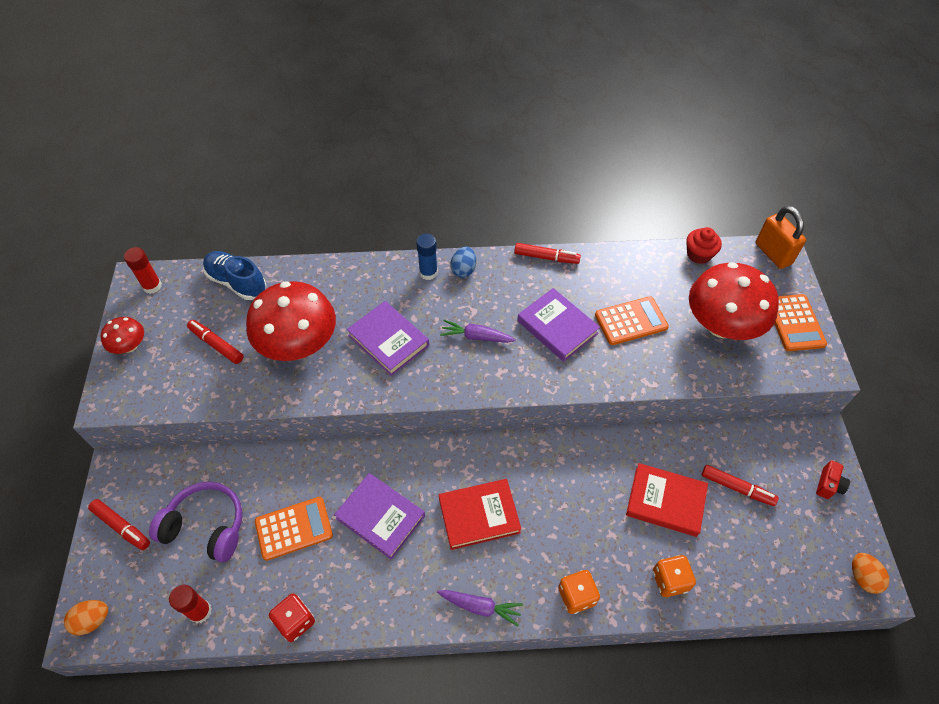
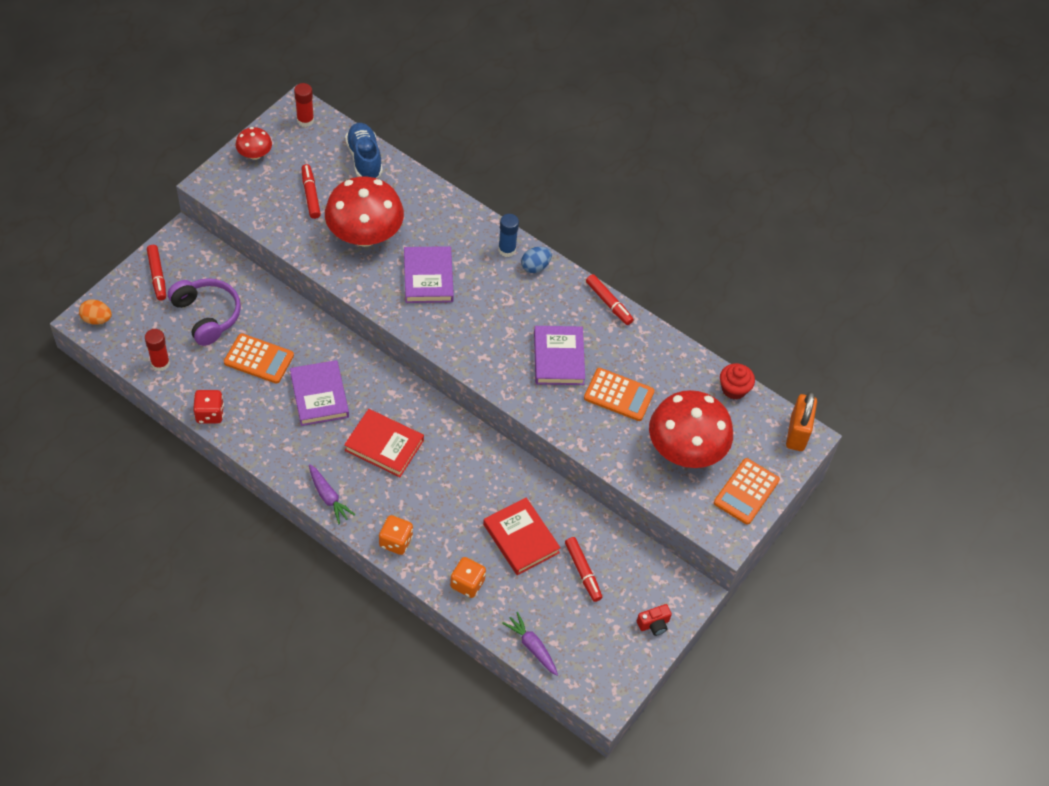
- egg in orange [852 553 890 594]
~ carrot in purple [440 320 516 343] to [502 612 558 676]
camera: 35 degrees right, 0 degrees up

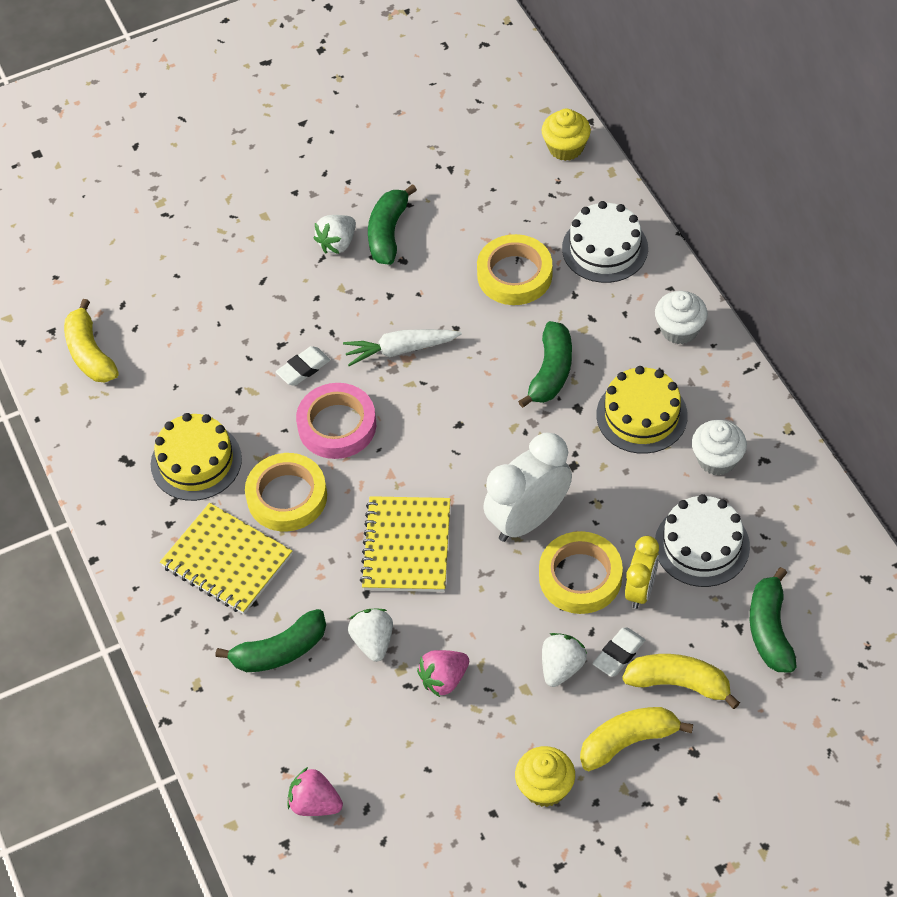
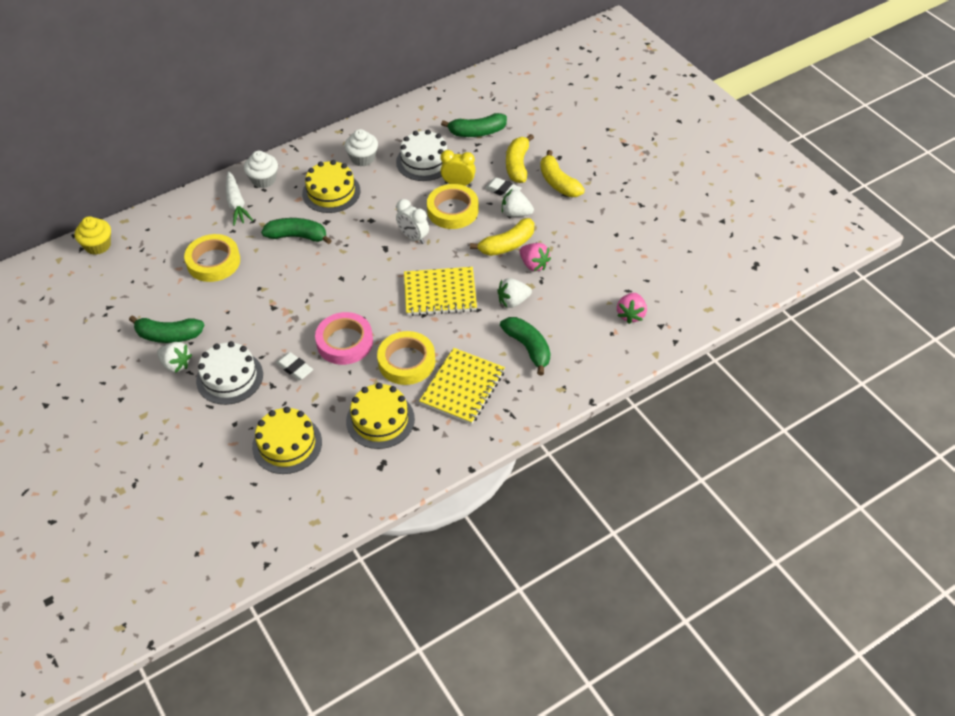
- cupcake in yellow [515 746 575 807]
+ cake in yellow [252 407 322 474]
~ banana in yellow [64 299 119 383] to [470 218 534 256]
~ carrot in white [343 329 462 366] to [226 171 253 226]
~ cake in white [562 201 648 283] to [196 341 263 405]
~ clock in white [483 432 572 542] = [396 199 429 244] x0.59
camera: 100 degrees left, 5 degrees down

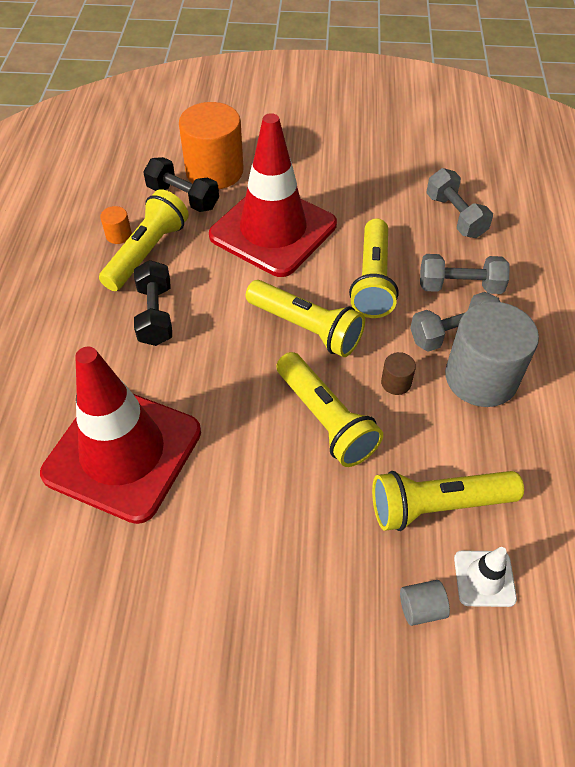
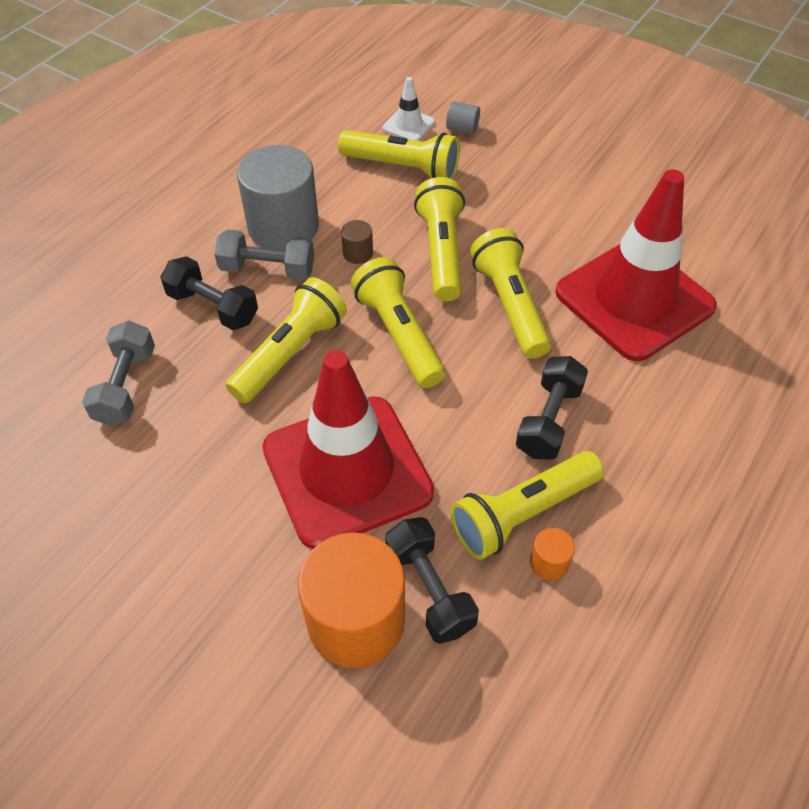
+ flashlight in yellow [470 228 551 359]
~ dumbbell in grey [420 254 510 294] to dumbbell in black [160 256 258 330]
camera: 150 degrees left, 0 degrees up

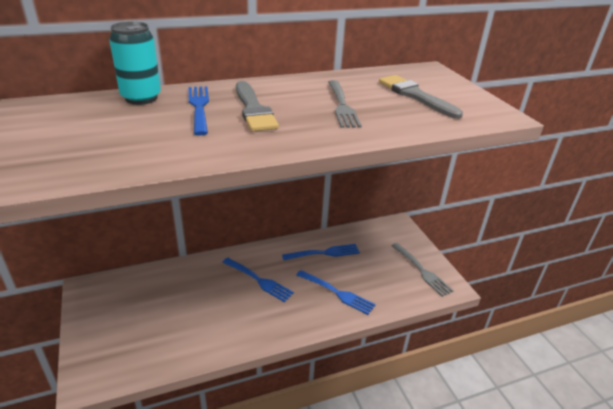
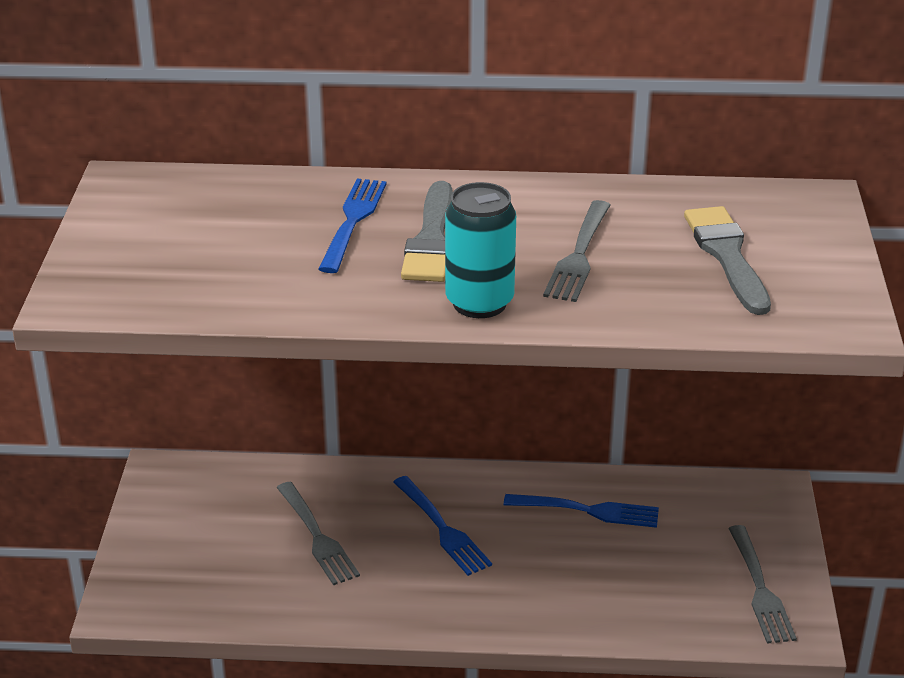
- fork in blue [296 270 376 315]
+ fork in grey [276 482 360 585]
~ can in turquoise [109 21 161 105] to [445 182 516 318]
camera: 25 degrees right, 0 degrees up

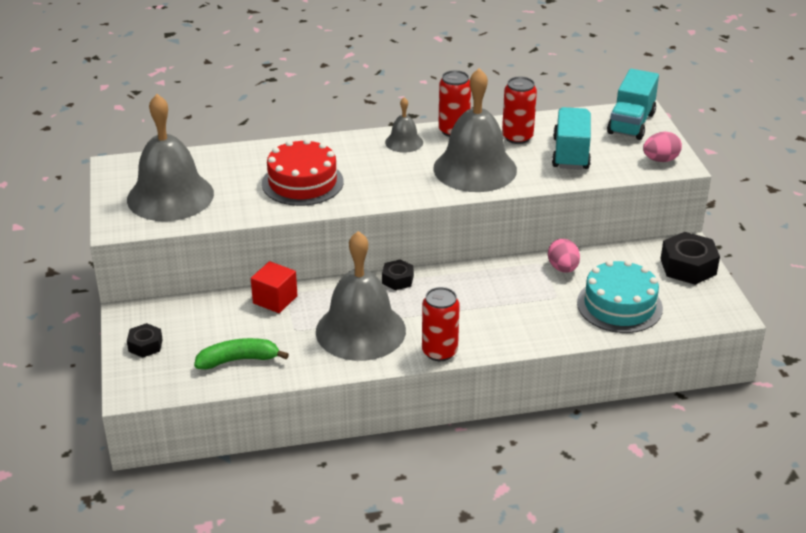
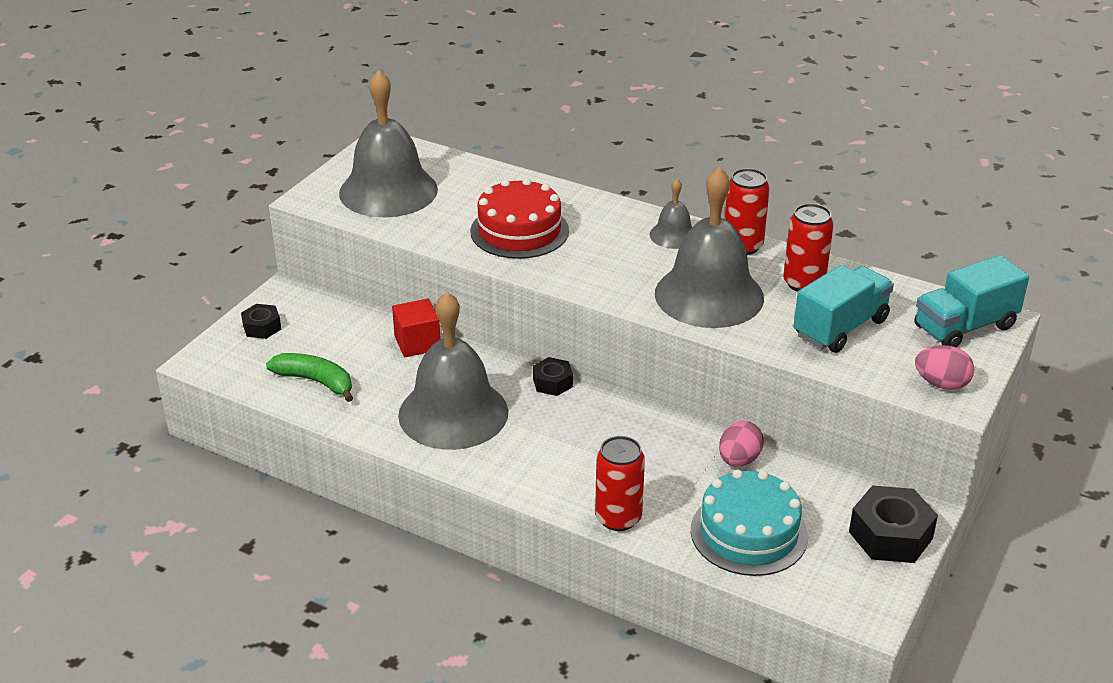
~ can in red [422 287 460 361] to [595 436 645 531]
camera: 40 degrees right, 0 degrees up

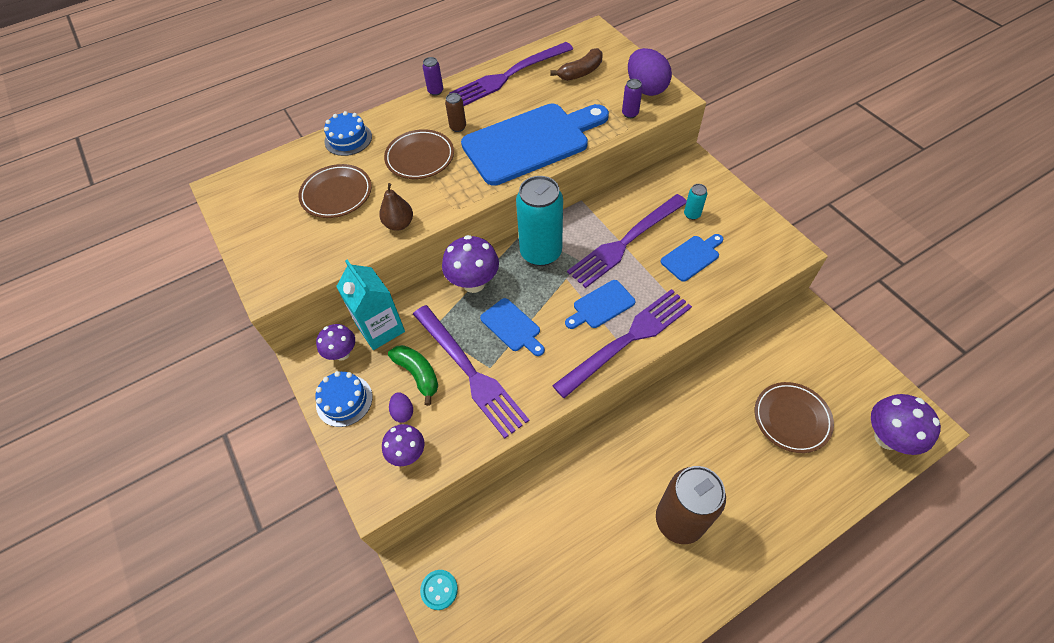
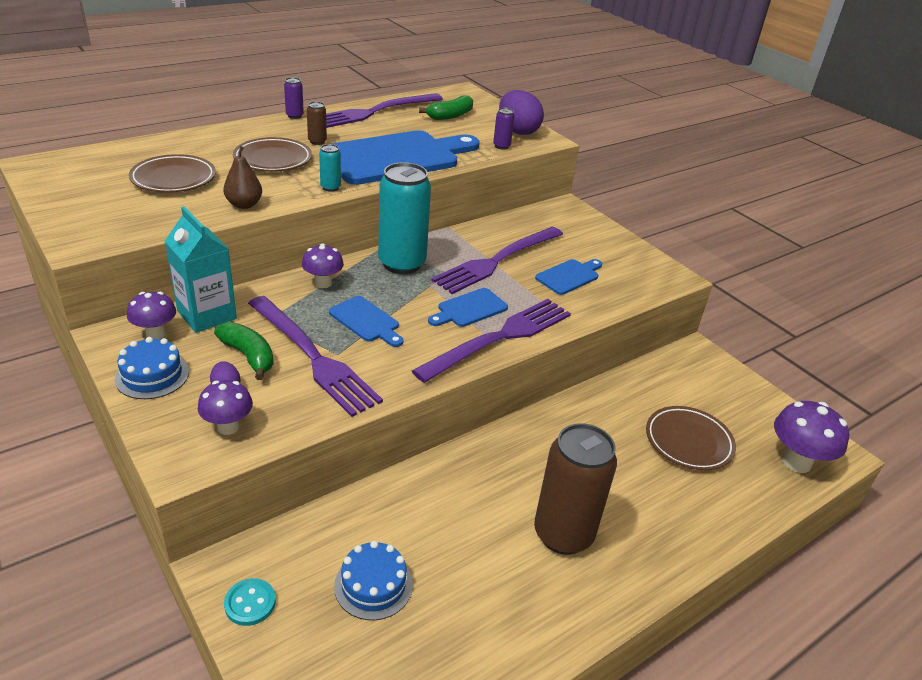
~ cake in blue [324 111 372 156] to [334 541 413 620]
~ can in turquoise [684 184 707 220] to [319 144 341 192]
~ banana in brown [551 48 603 81] to banana in green [419 95 473 120]
~ mushroom in purple [442 235 499 293] = [302 244 344 288] x0.64
camera: 10 degrees left, 20 degrees down

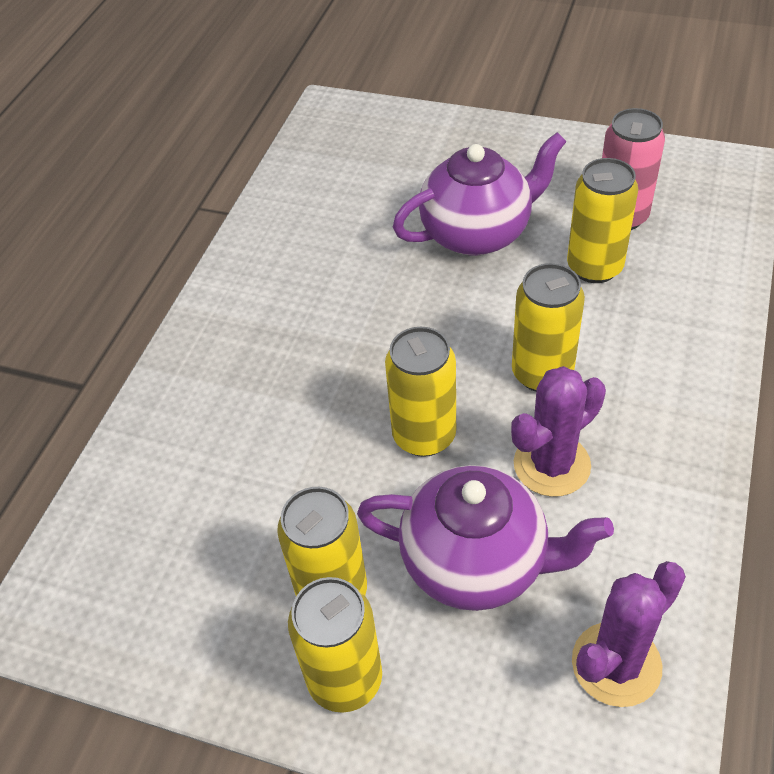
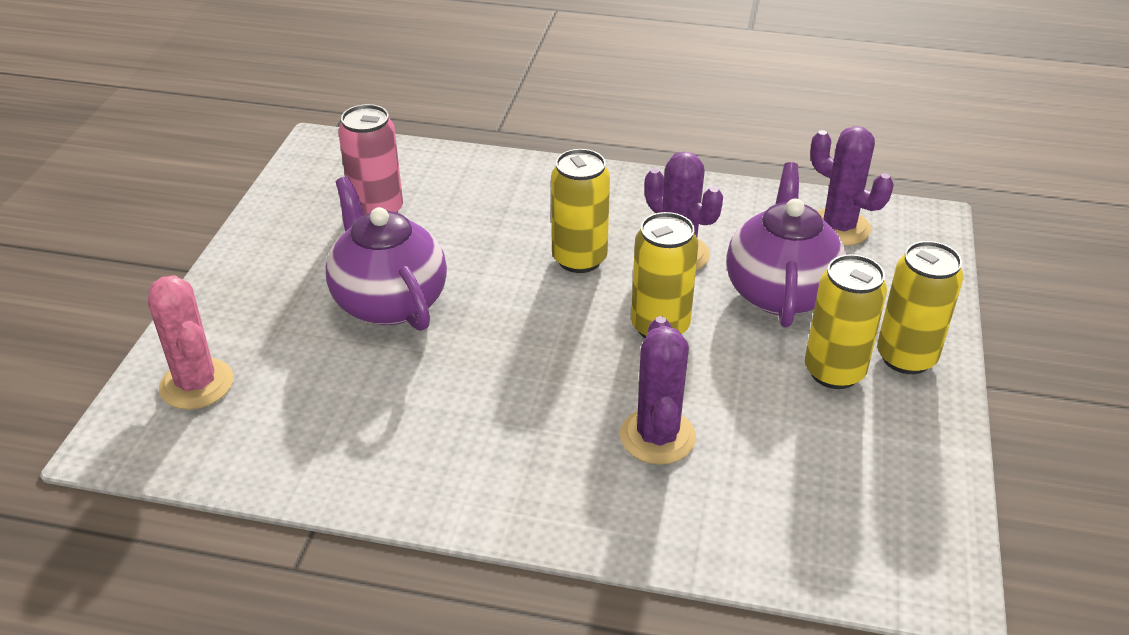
- can in yellow [567 158 638 283]
+ cactus in pink [148 275 233 409]
+ cactus in purple [620 316 696 465]
camera: 100 degrees left, 10 degrees down

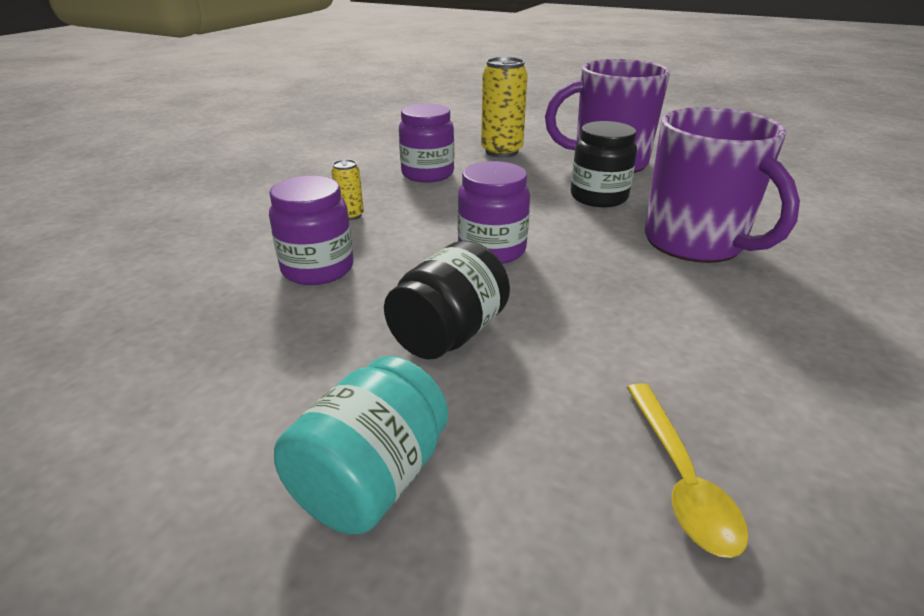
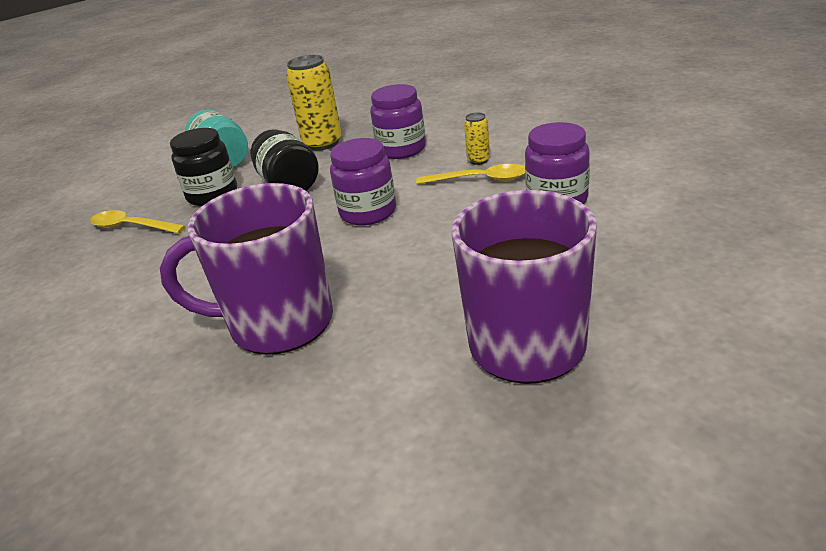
+ spoon in yellow [416 164 525 184]
~ can in yellow [481 57 528 157] to [286 55 342 151]
~ jar in black [571 121 637 207] to [170 128 237 206]
camera: 120 degrees right, 0 degrees up

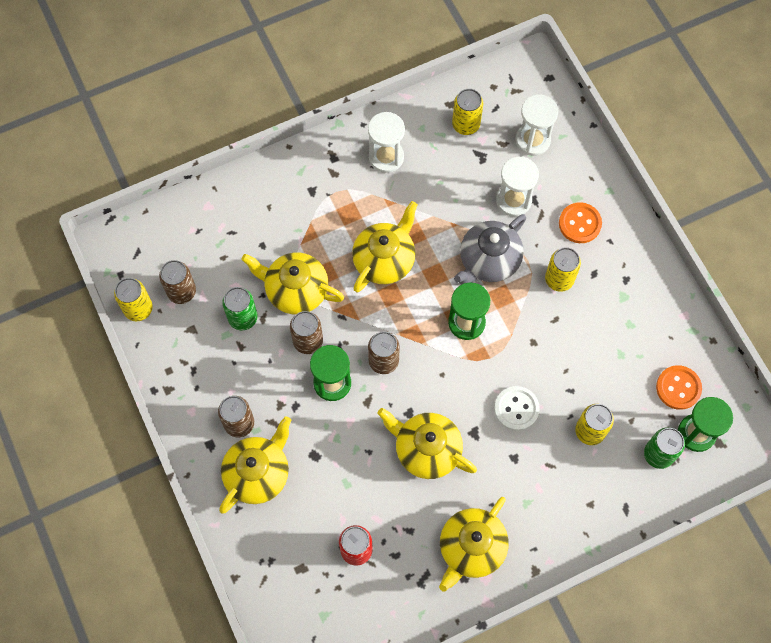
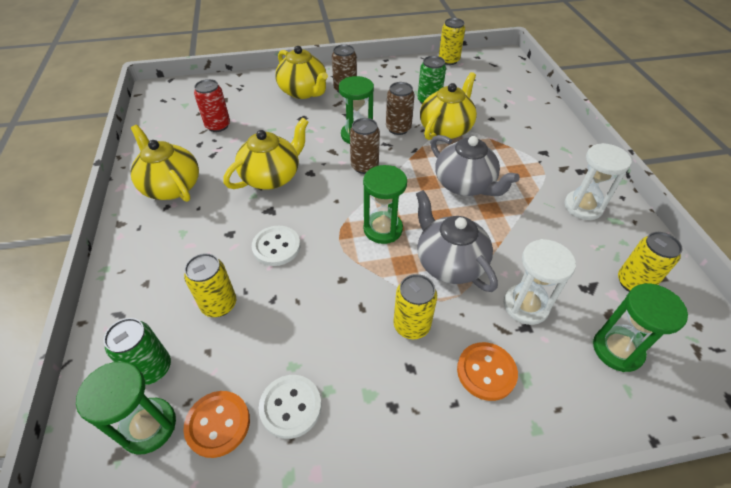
- can in brown [159 260 196 304]
+ button in white [259 375 322 439]
~ teapot in yellow [352 201 418 292] to teapot in grey [430 135 520 196]
~ hourglass in white [516 95 558 156] to hourglass in green [593 284 688 372]
camera: 105 degrees right, 20 degrees down

